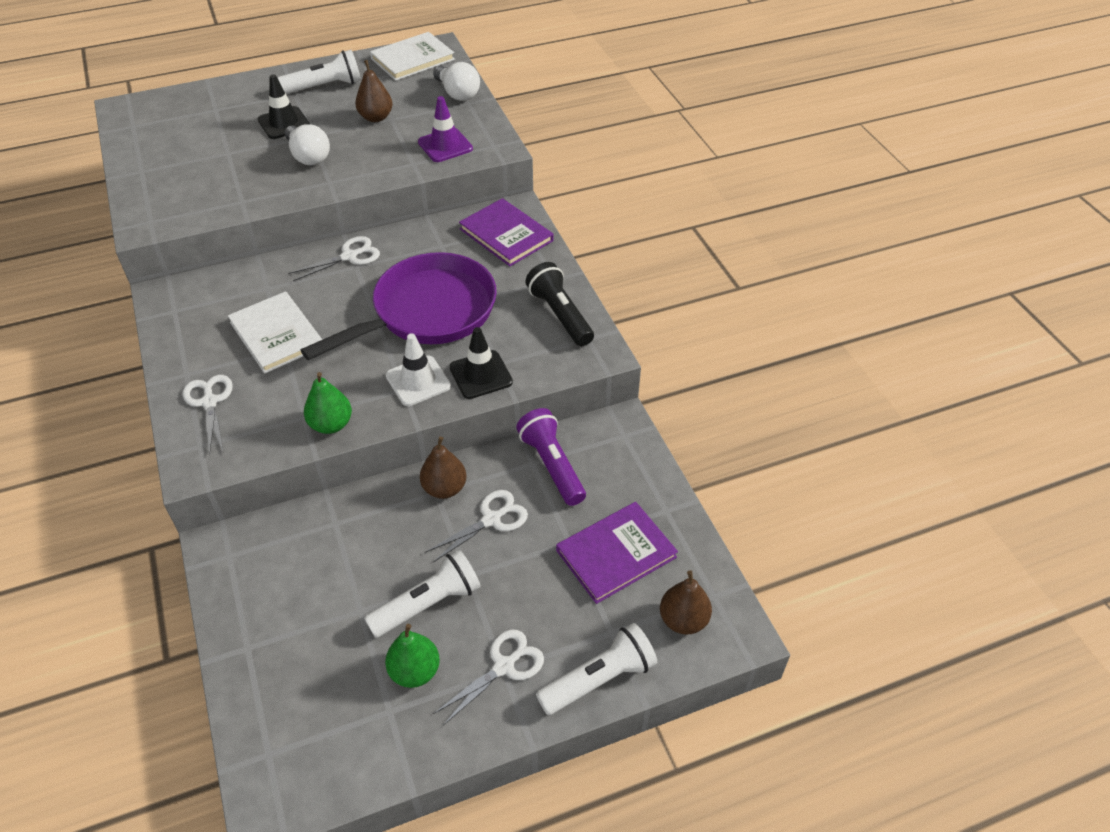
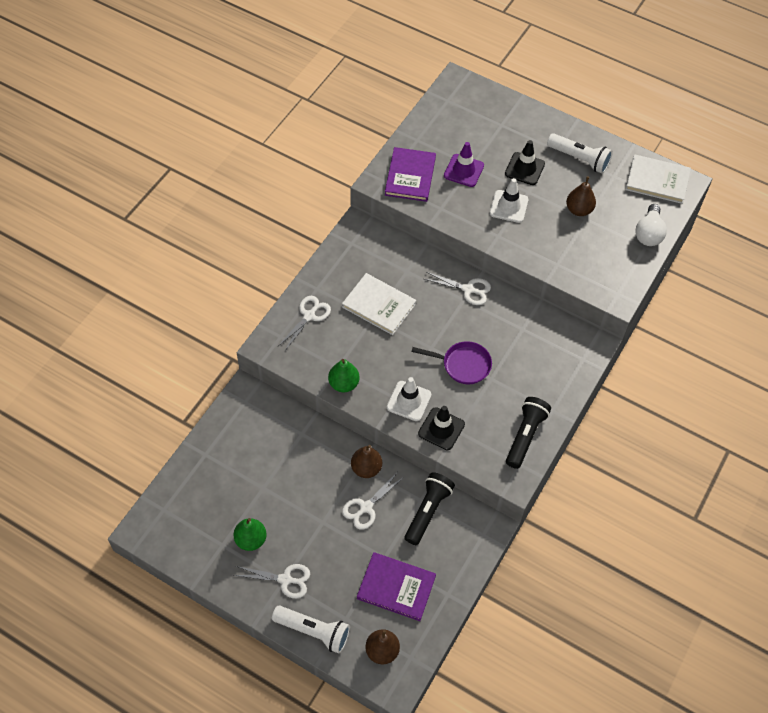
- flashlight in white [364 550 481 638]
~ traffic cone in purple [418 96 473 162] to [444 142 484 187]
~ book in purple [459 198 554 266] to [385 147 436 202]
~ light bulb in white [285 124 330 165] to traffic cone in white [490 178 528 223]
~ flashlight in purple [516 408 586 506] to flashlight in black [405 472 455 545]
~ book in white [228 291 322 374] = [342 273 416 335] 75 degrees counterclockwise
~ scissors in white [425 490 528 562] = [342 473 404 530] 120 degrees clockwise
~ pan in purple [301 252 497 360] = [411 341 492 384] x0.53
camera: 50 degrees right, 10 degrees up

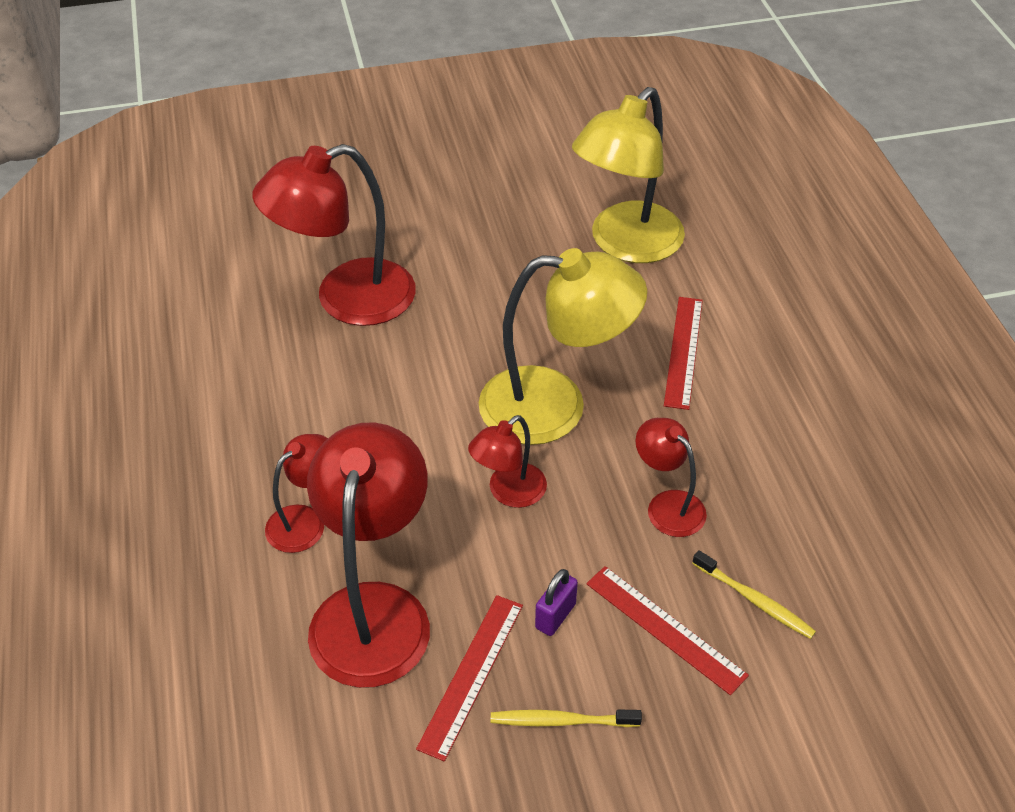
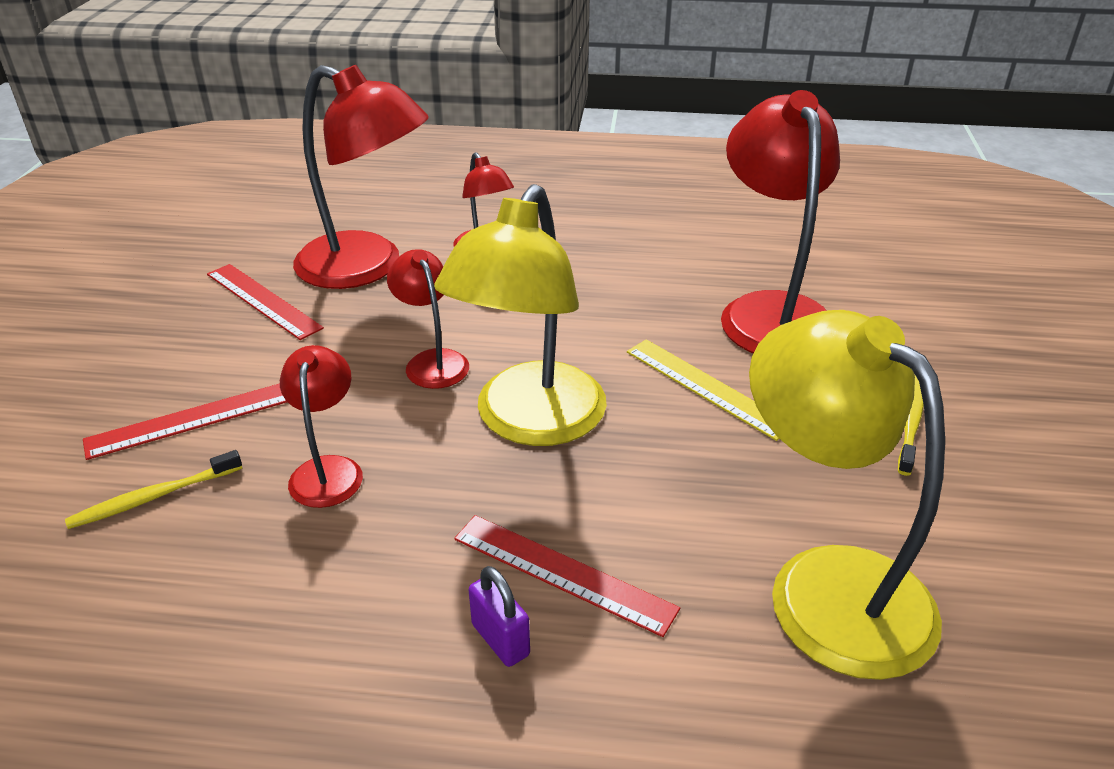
+ ruler in yellow [627 339 779 441]
~ toothbrush in yellow [491 710 642 727] to [898 374 924 476]
~ padlock in purple [535 569 578 636] to [469 566 530 667]
~ lamp in red [636 418 707 537] = [280 345 363 508] 75 degrees counterclockwise
camera: 110 degrees right, 10 degrees down

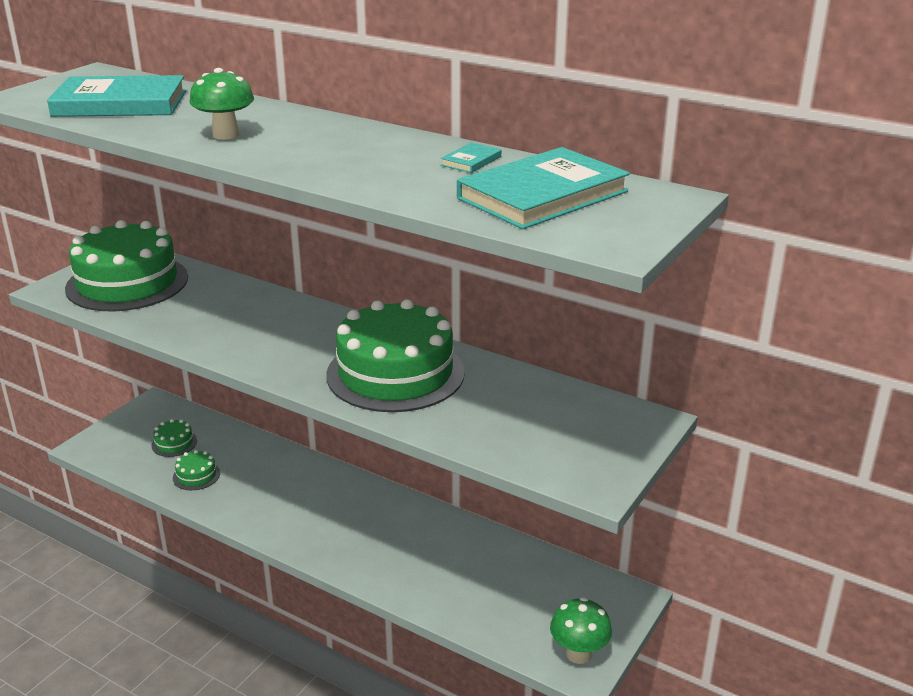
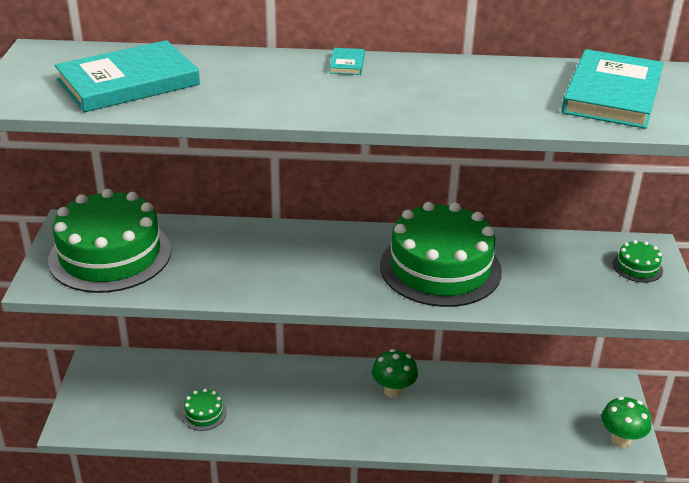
~ cake in green [151 419 197 457] to [613 240 663 282]
~ mushroom in green [190 68 254 140] to [372 349 418 399]
~ book in turquoise [441 142 501 173] to [329 48 365 75]
camera: 30 degrees left, 5 degrees up

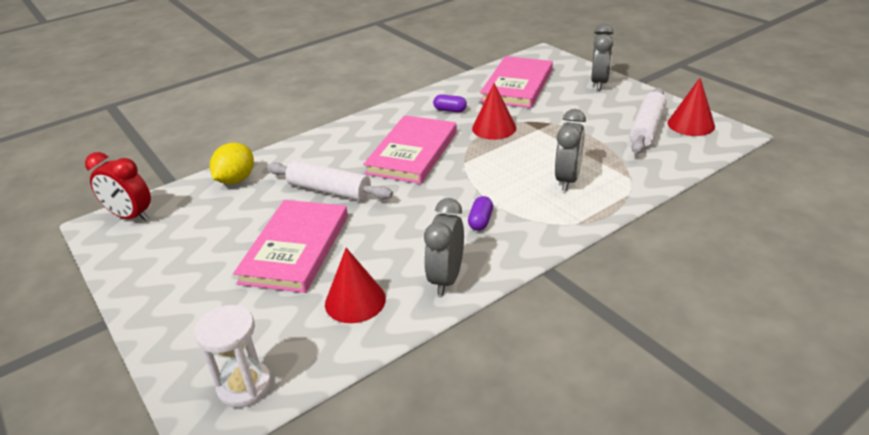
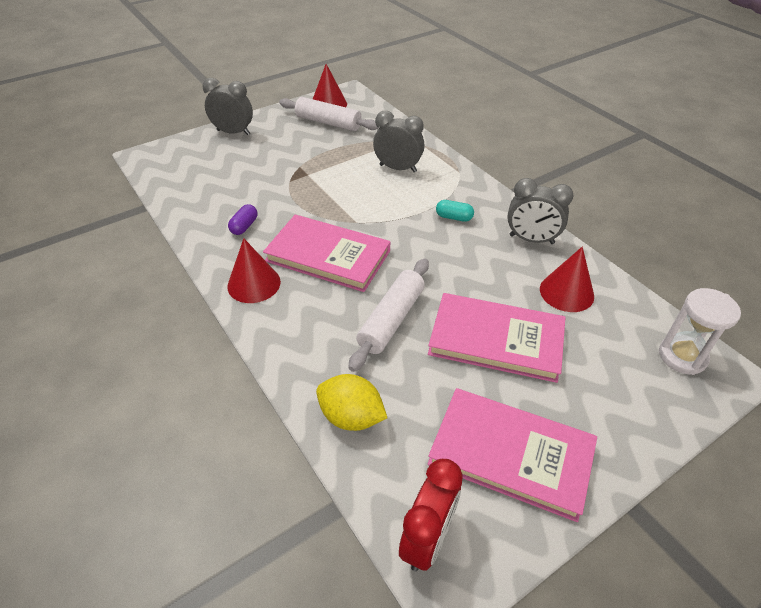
~ cone in red [472 83 516 140] to [227 238 281 303]
~ book in pink [480 56 553 108] to [427 388 597 522]
~ capsule in purple [468 196 493 231] to capsule in turquoise [436 200 474 222]
camera: 90 degrees left, 10 degrees up

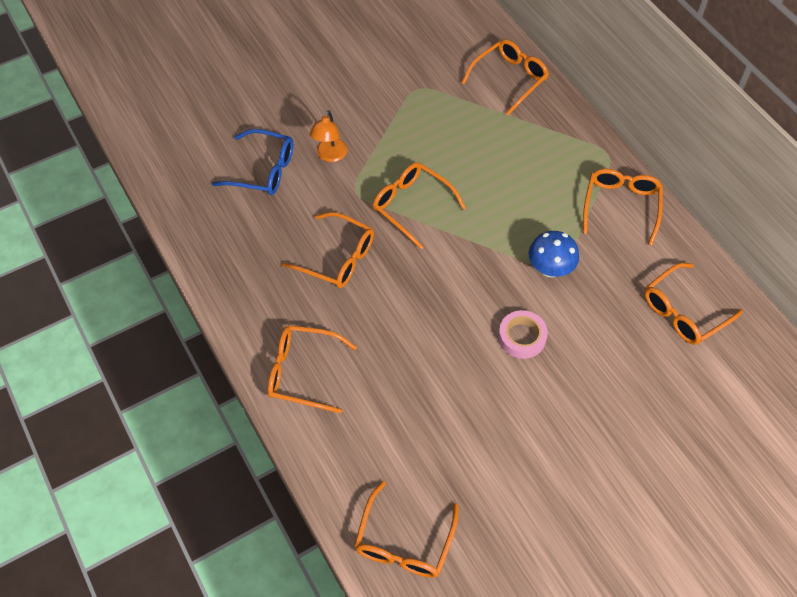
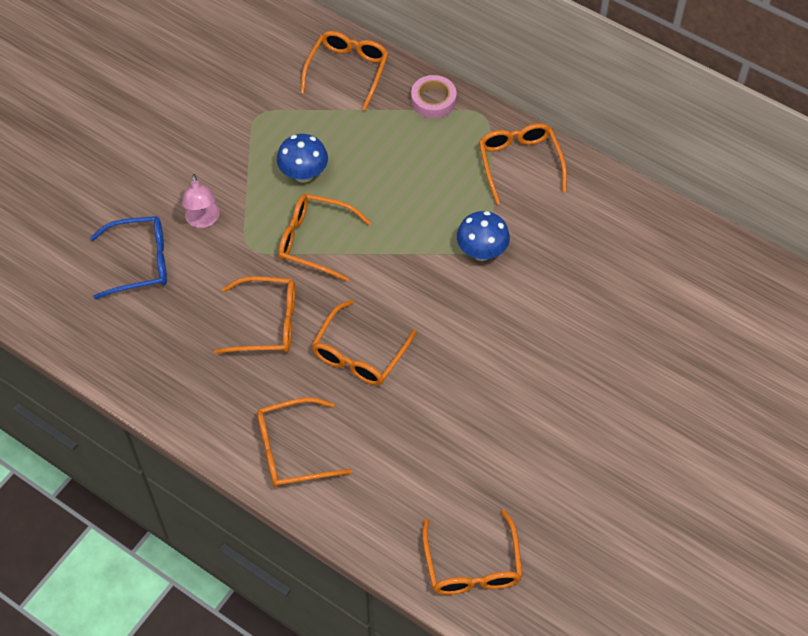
+ mushroom in blue [277 134 328 183]
~ tape in pink [498 310 548 359] to [411 75 456 118]
~ glasses in orange [644 263 743 345] to [312 300 417 385]
~ lamp in orange [310 110 348 162] to lamp in pink [182 174 220 228]
camera: 25 degrees left, 0 degrees up

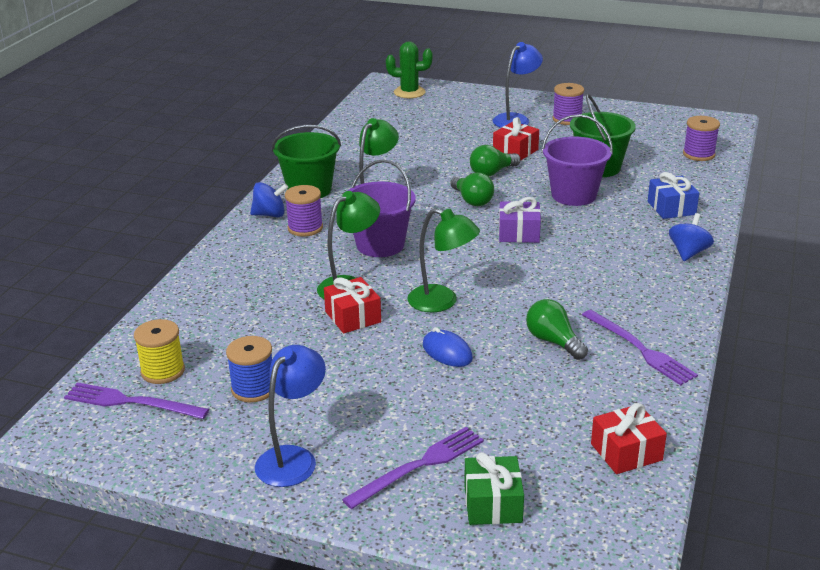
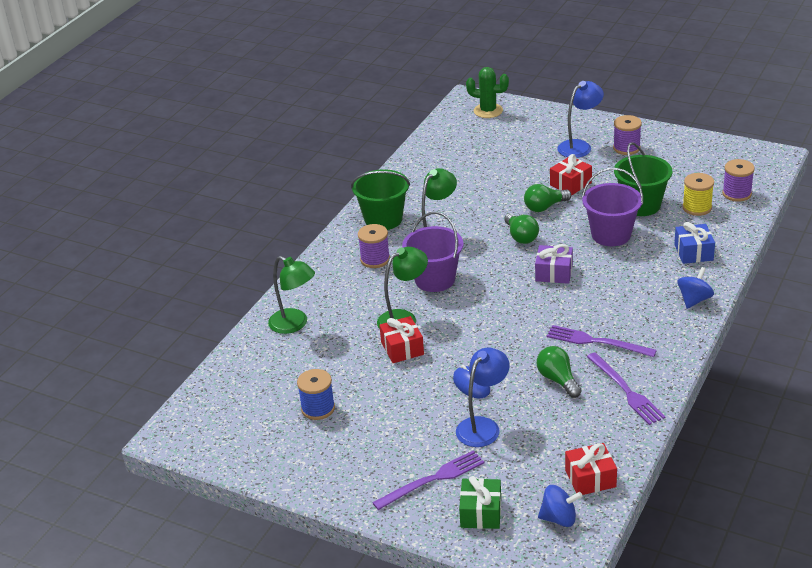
~ fork in purple [64 383 209 419] to [547 325 657 357]
~ spool in yellow [134 319 185 384] to [682 173 714 216]
~ spinning top in blue [250 182 288 217] to [538 485 582 527]
~ lamp in blue [255 345 326 487] to [456 347 510 447]
~ lamp in green [407 208 480 312] to [268 256 315 334]
camera: 10 degrees right, 5 degrees up

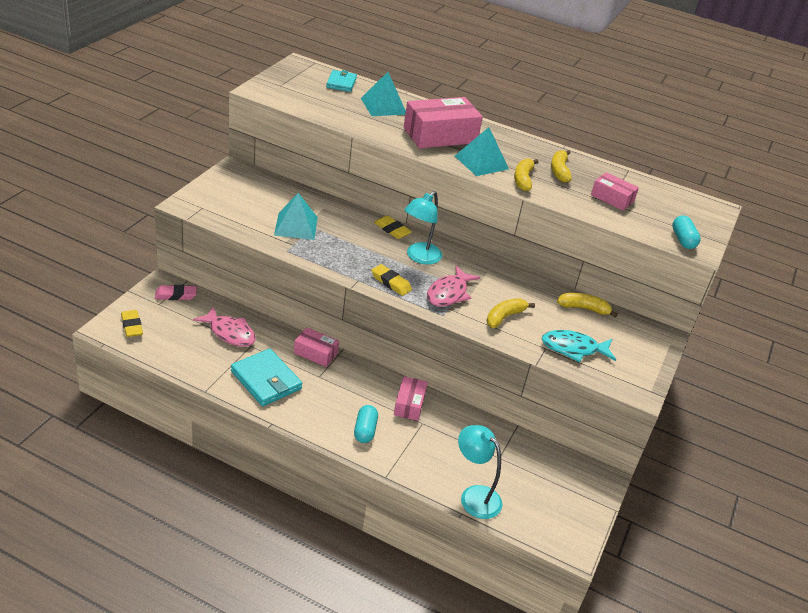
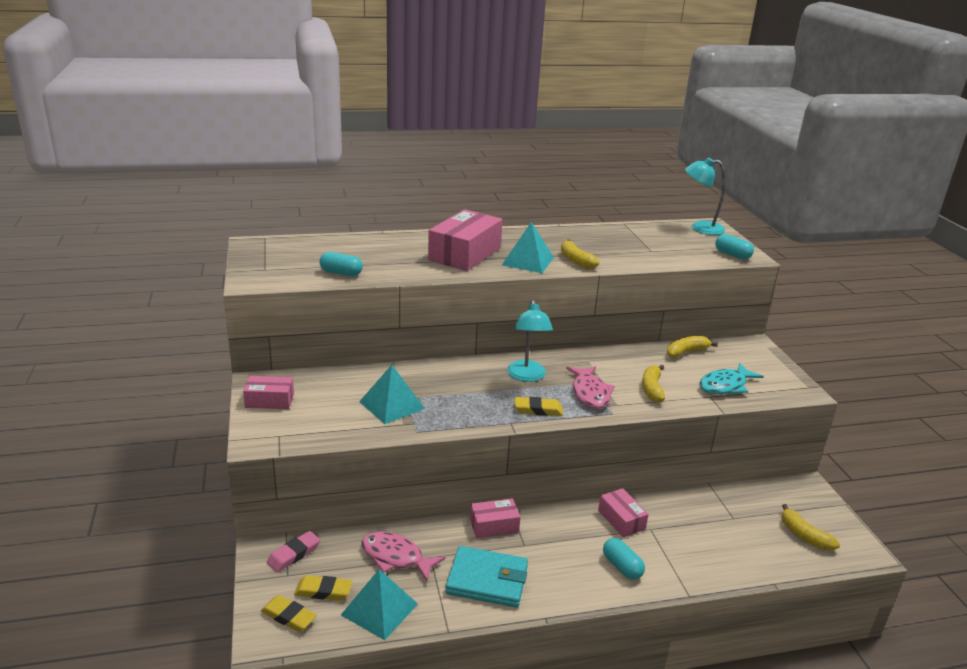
- wallet in turquoise [326 70 357 92]
+ capsule in turquoise [320 252 363 276]
~ pyramid in turquoise [361 72 406 116] to [341 569 418 640]
~ eraser in yellow [374 215 412 239] to [294 575 353 600]
~ lamp in turquoise [458 425 502 519] to [685 158 726 235]
~ banana in yellow [551 150 572 183] to [782 504 840 551]
~ box in pink [591 172 639 211] to [243 376 294 409]
~ fish in pink [193 306 256 347] = [361 532 446 582] 150 degrees counterclockwise
camera: 35 degrees left, 10 degrees down

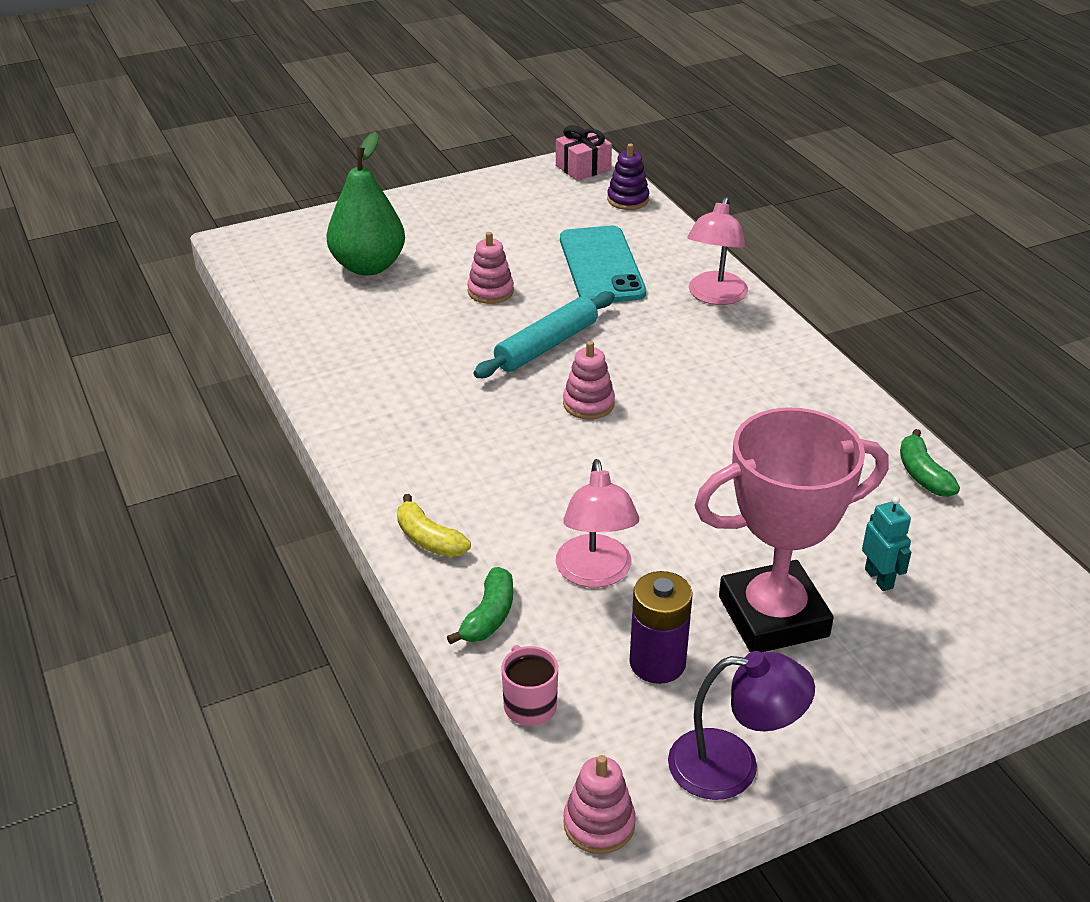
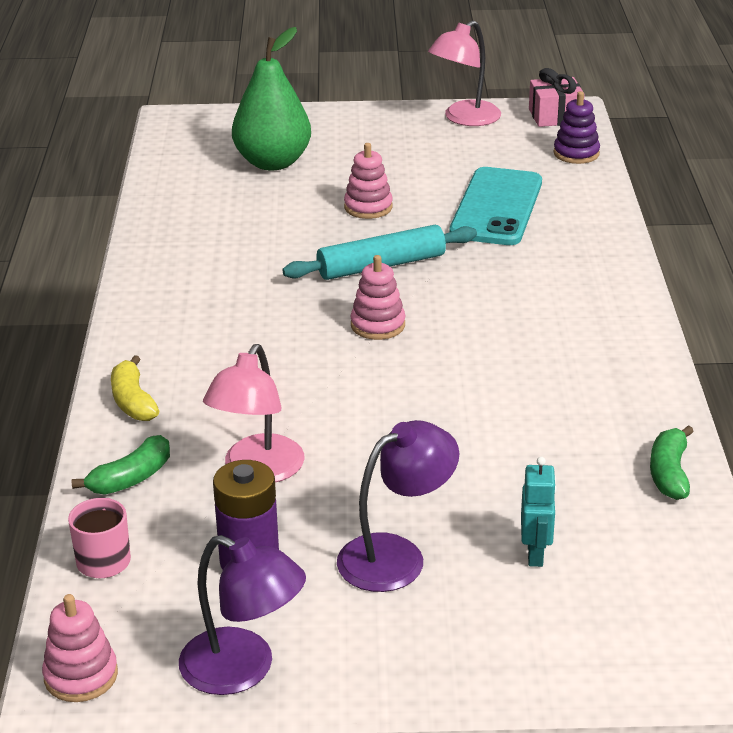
~ lamp in pink [687 197 748 305] to [428 20 501 126]
~ trophy in pink [694 407 888 653] to lamp in purple [337 420 459 592]
camera: 25 degrees right, 5 degrees down

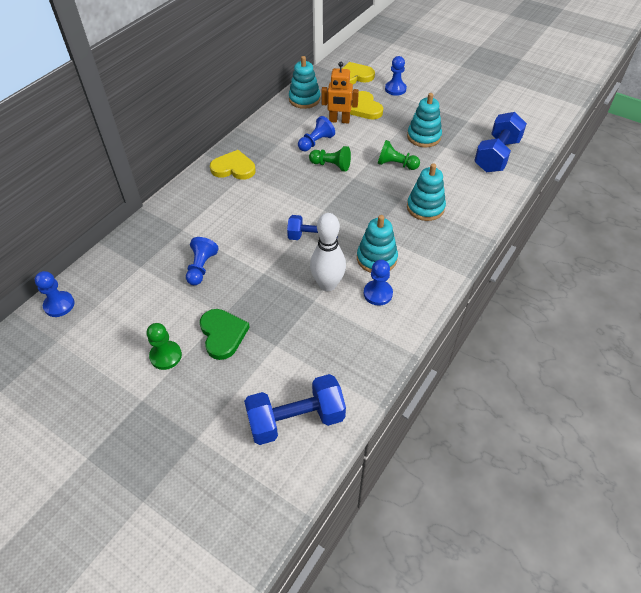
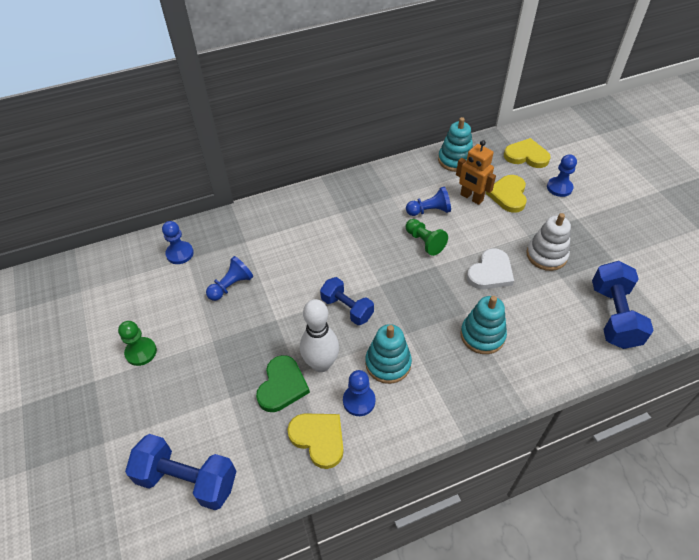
~ pawn in blue [35 271 75 317] to [162 221 194 264]
~ heart in green [200 309 250 360] to [256 355 310 412]
~ heart in yellow [210 150 256 180] to [287 413 344 469]
~ pawn in green [378 140 420 170] to heart in white [467 248 514 289]
~ stacking toy in turquoise [407 93 442 147] to stacking toy in white [526 213 571 271]
~ dumbbell in blue [474 112 527 172] = [592 261 654 349] 60 degrees counterclockwise
camera: 35 degrees right, 0 degrees up

